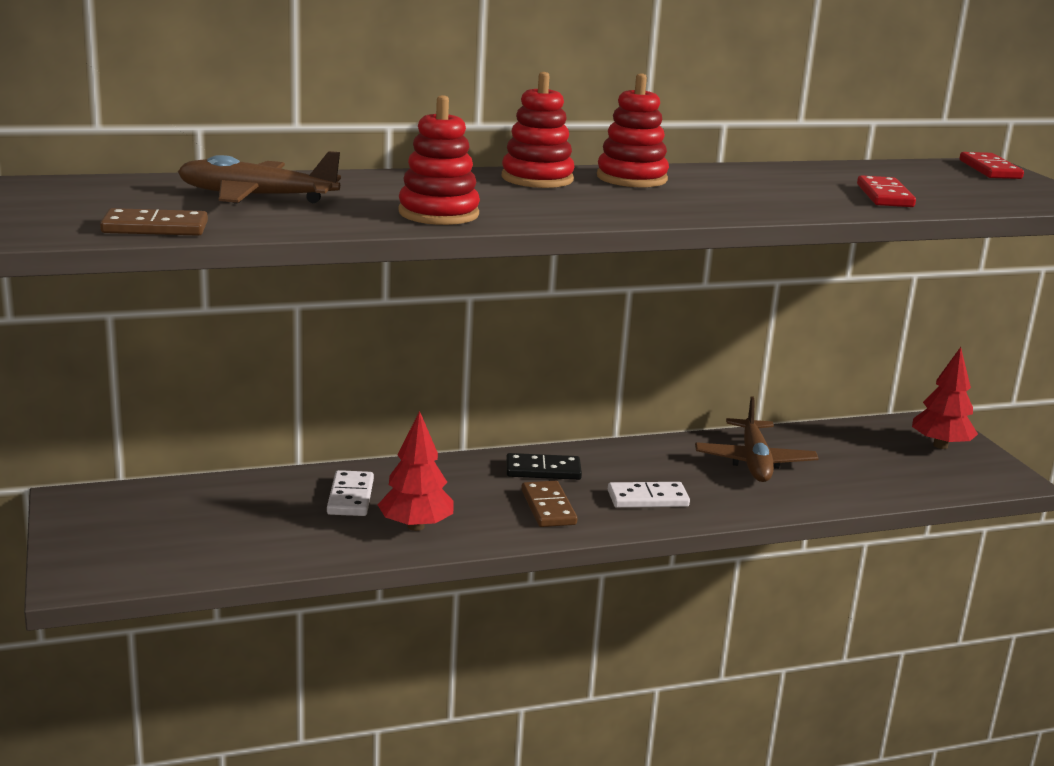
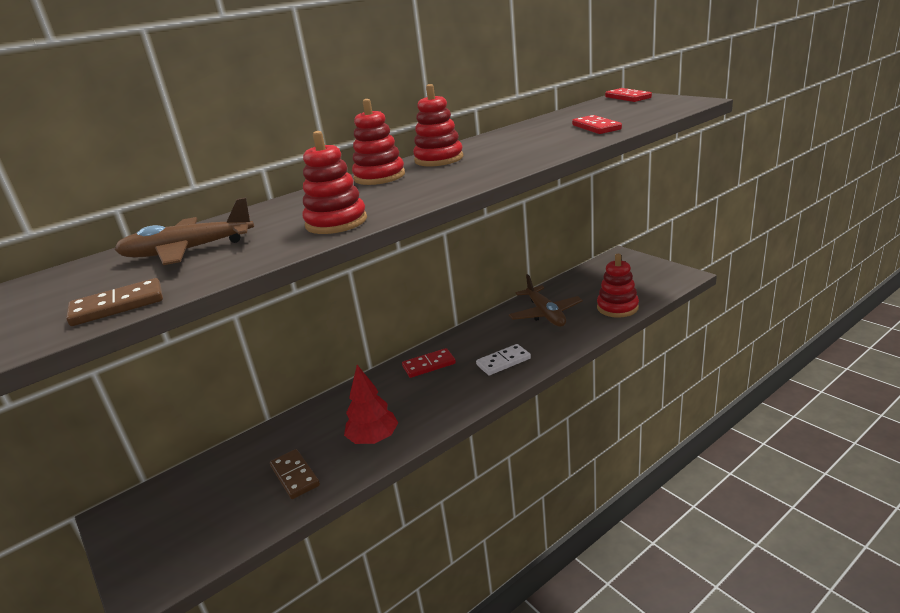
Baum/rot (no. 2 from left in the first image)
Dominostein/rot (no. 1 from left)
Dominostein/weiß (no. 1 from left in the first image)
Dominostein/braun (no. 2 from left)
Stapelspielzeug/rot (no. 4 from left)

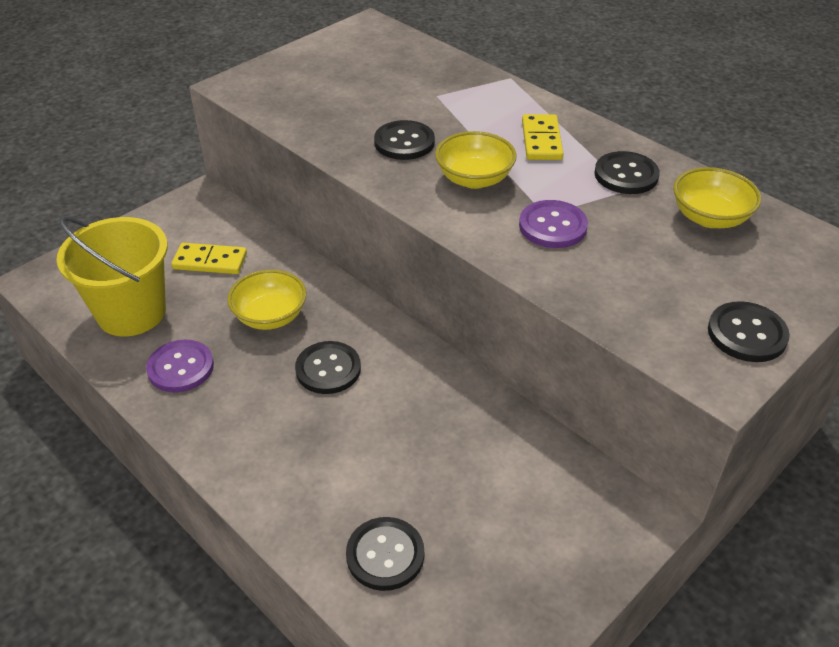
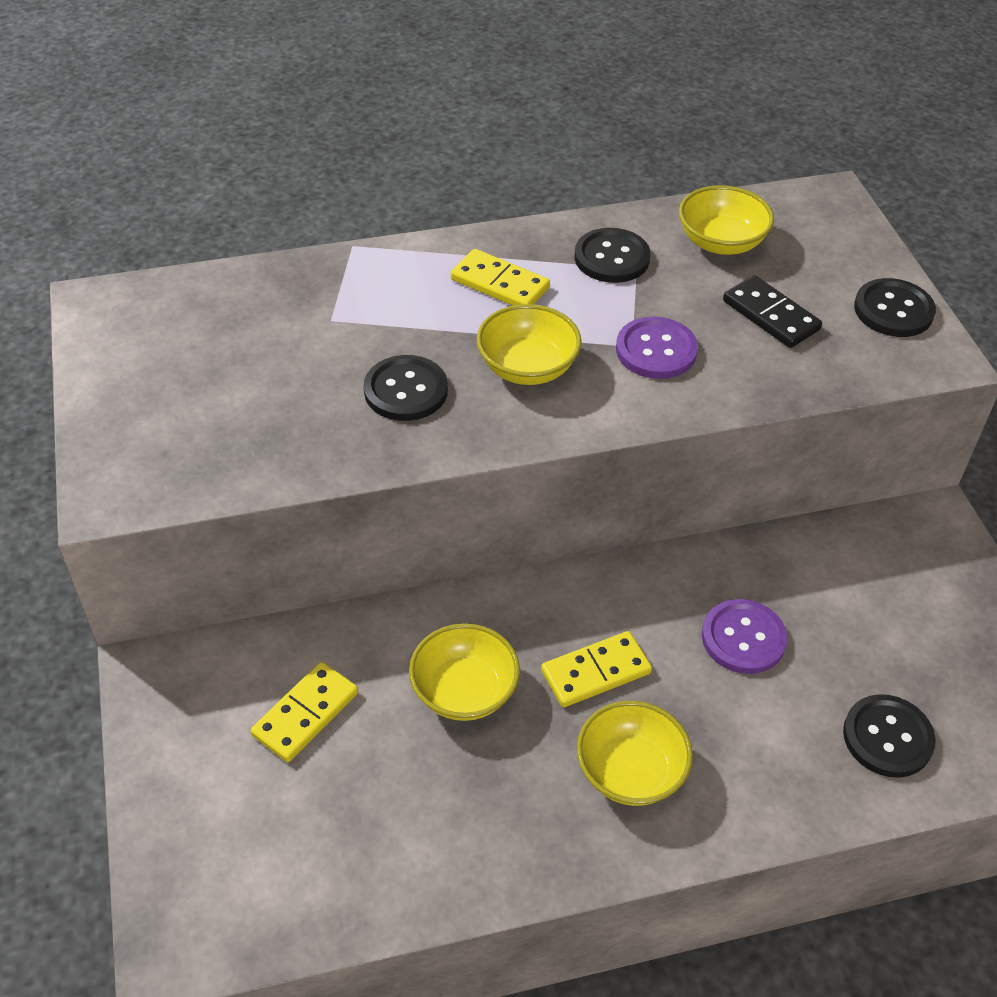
Eimer/gelb
Knopf/lila (no. 2 from left)
Dominostein/gelb (no. 3 from left)
Dominostein/schwarz
Schüssel/gelb (no. 3 from left)

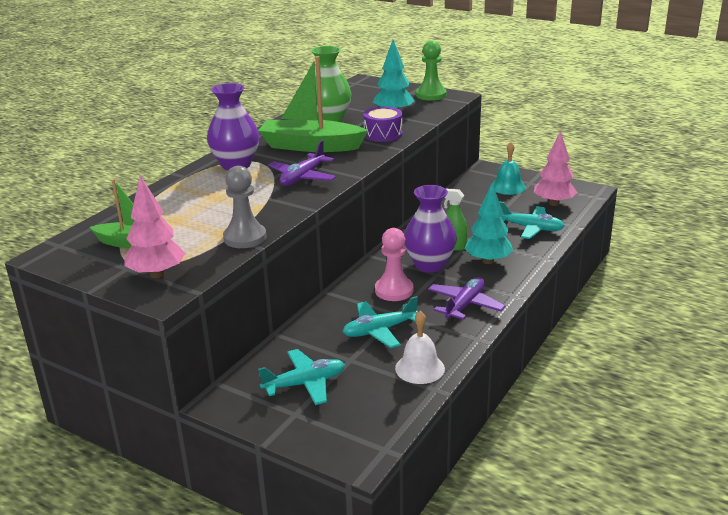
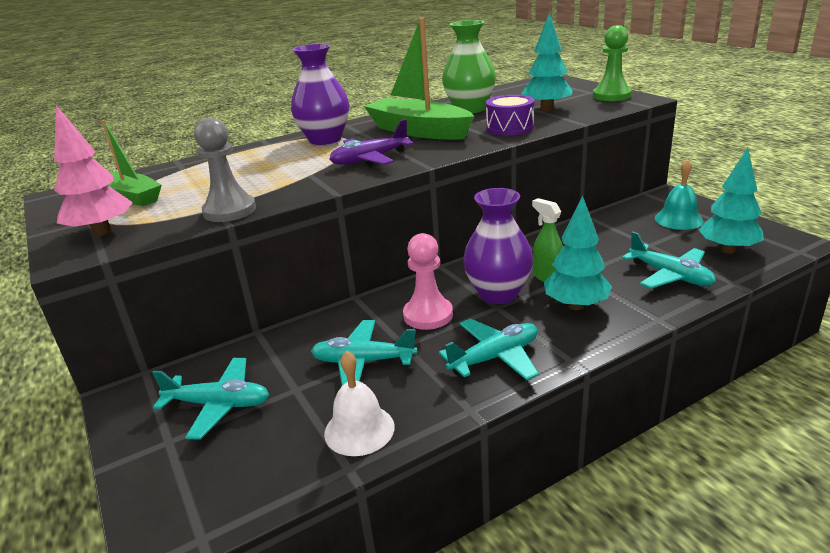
Baum/türkis (no. 3 from left)
Flugzeug/türkis (no. 3 from left)

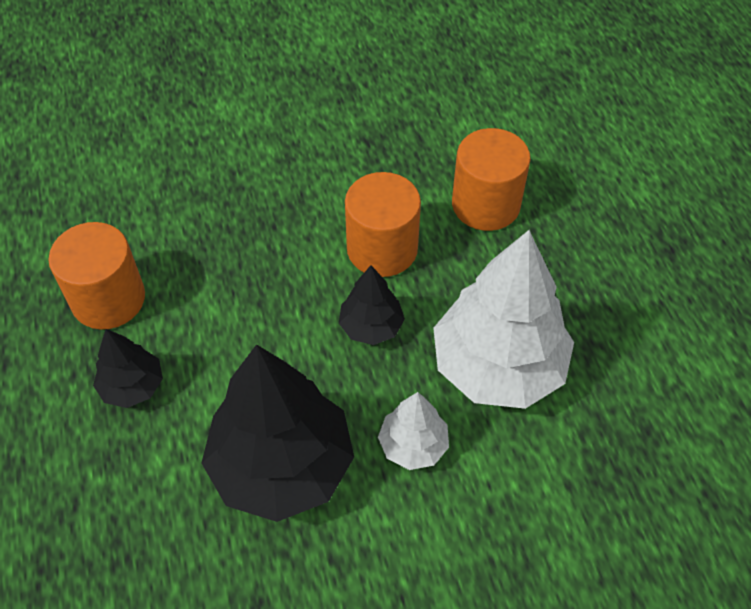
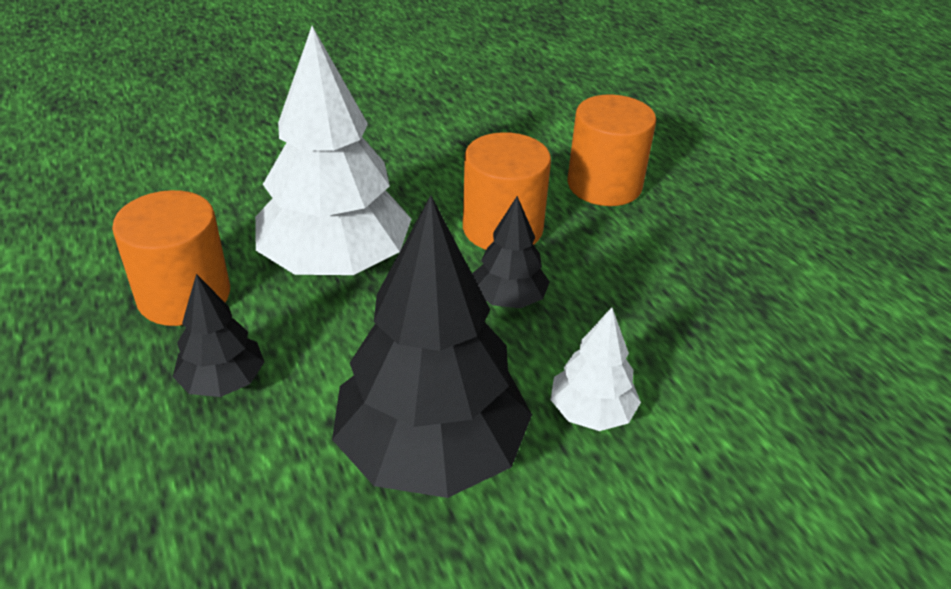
Baum/weiß (no. 1 from left)

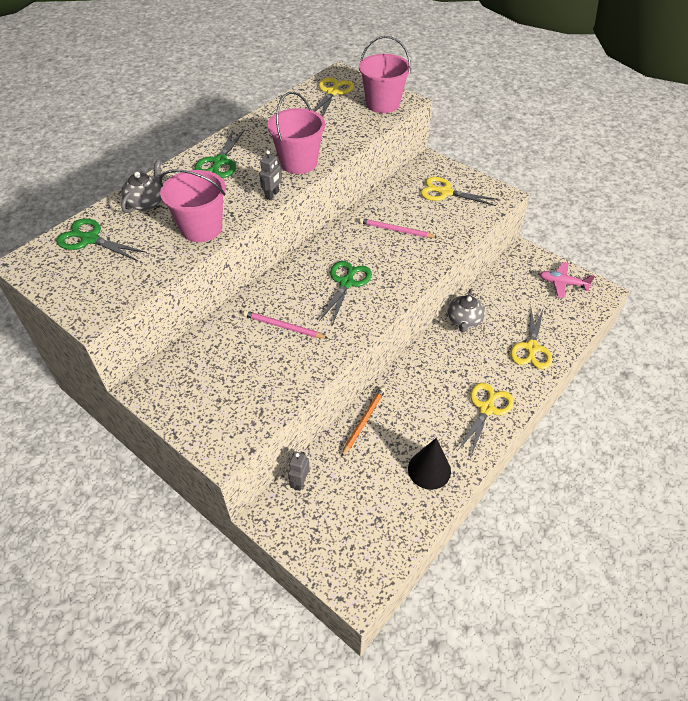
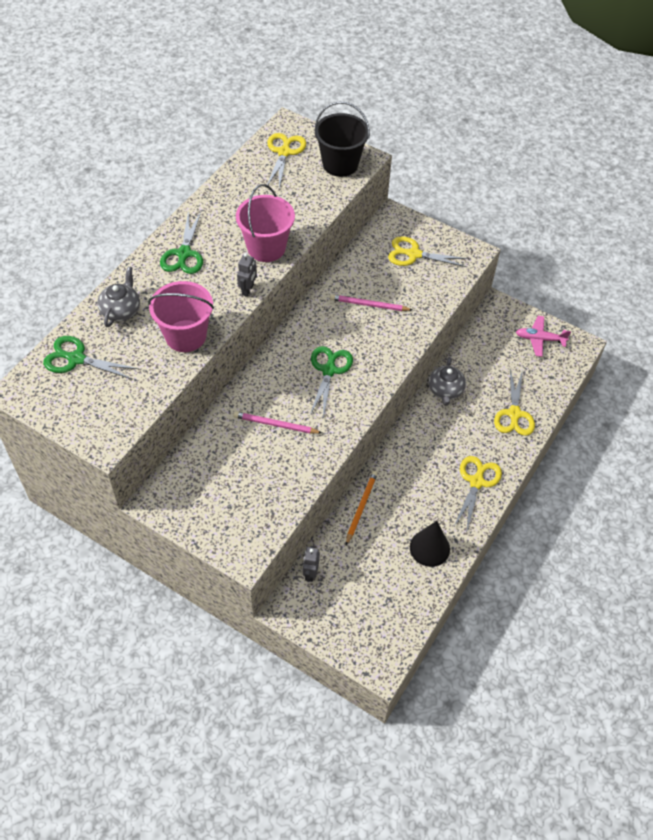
Eimer/schwarz

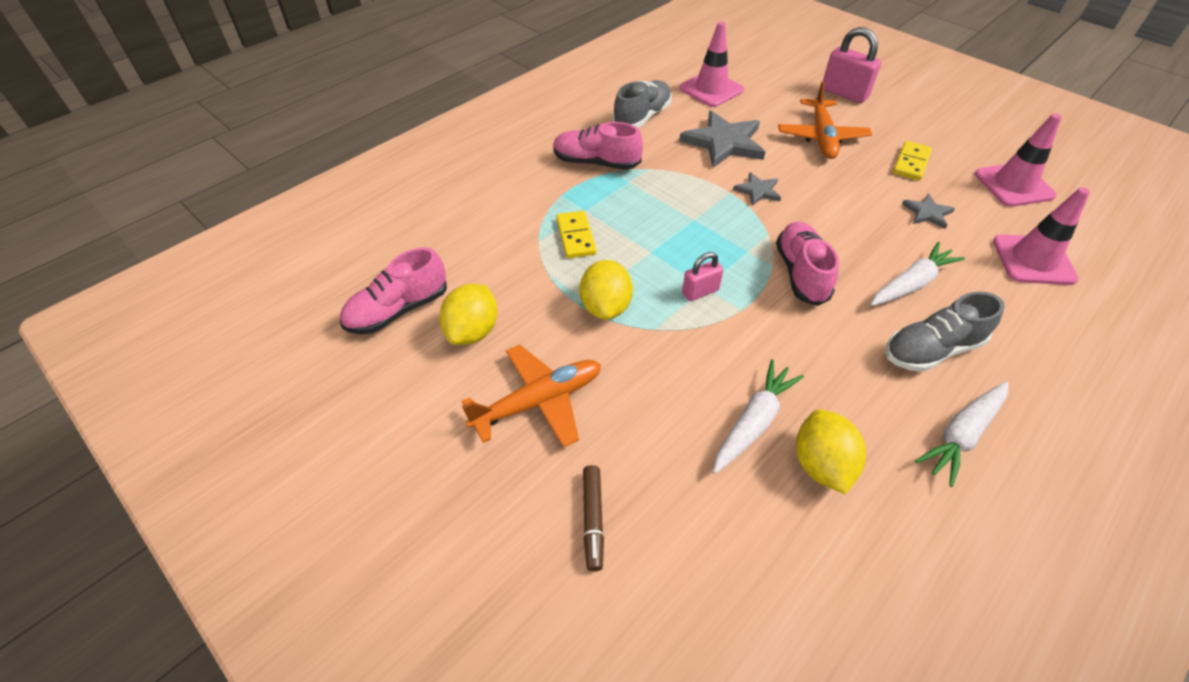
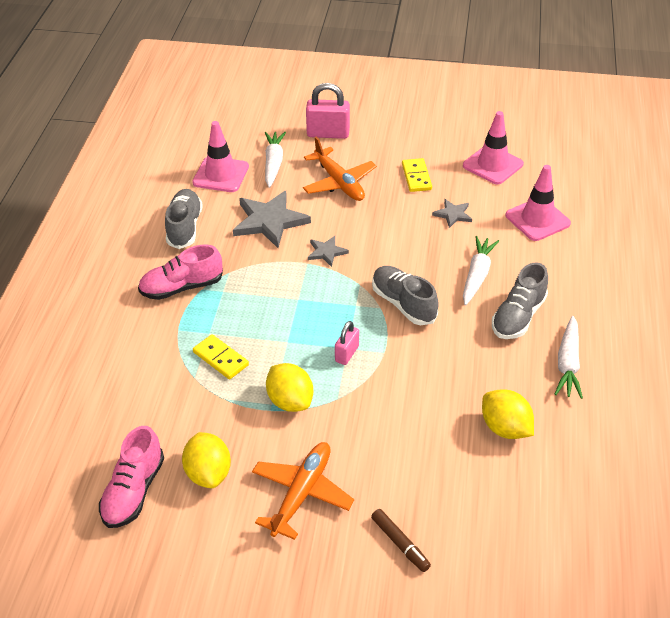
Schuh/grau (no. 2 from left)
Karotte/weiß (no. 1 from left)

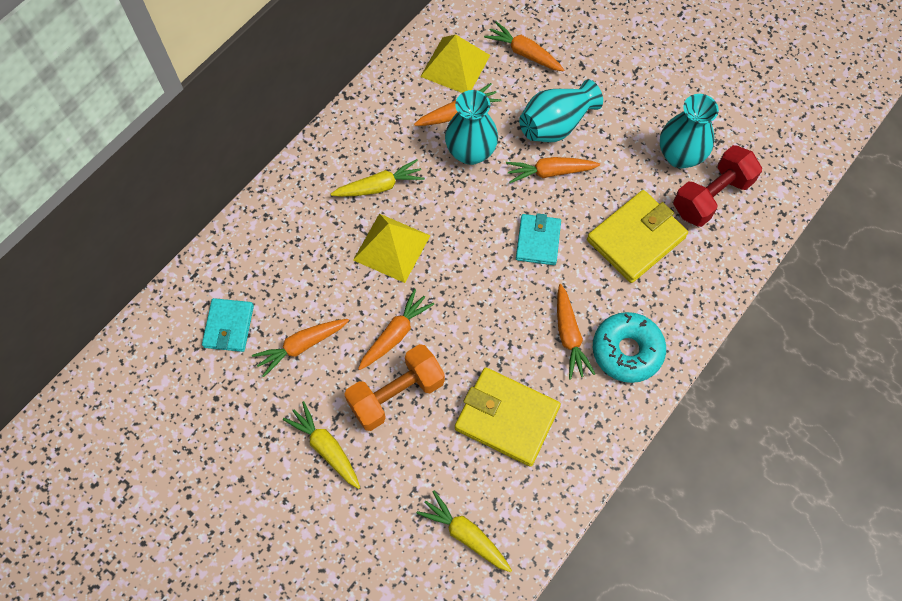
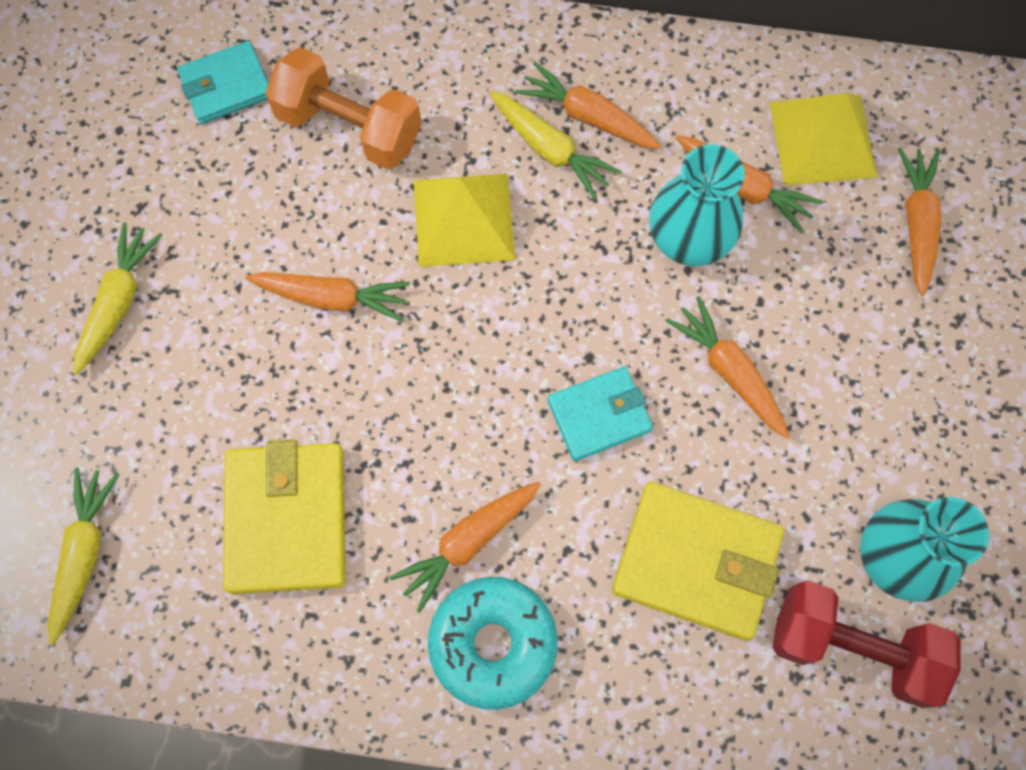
Vase/türkis (no. 2 from left in the first image)
Karotte/orange (no. 3 from left)
Hantel/orange

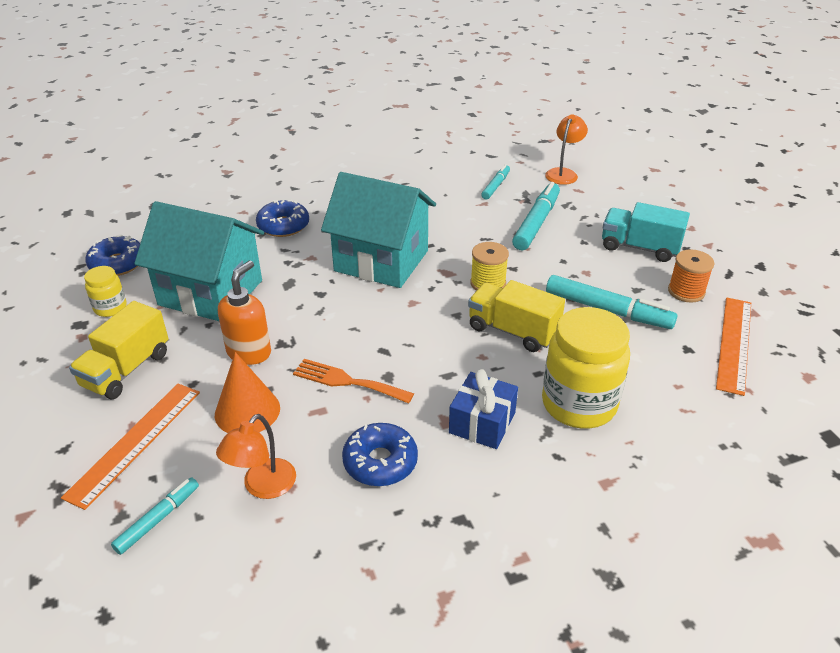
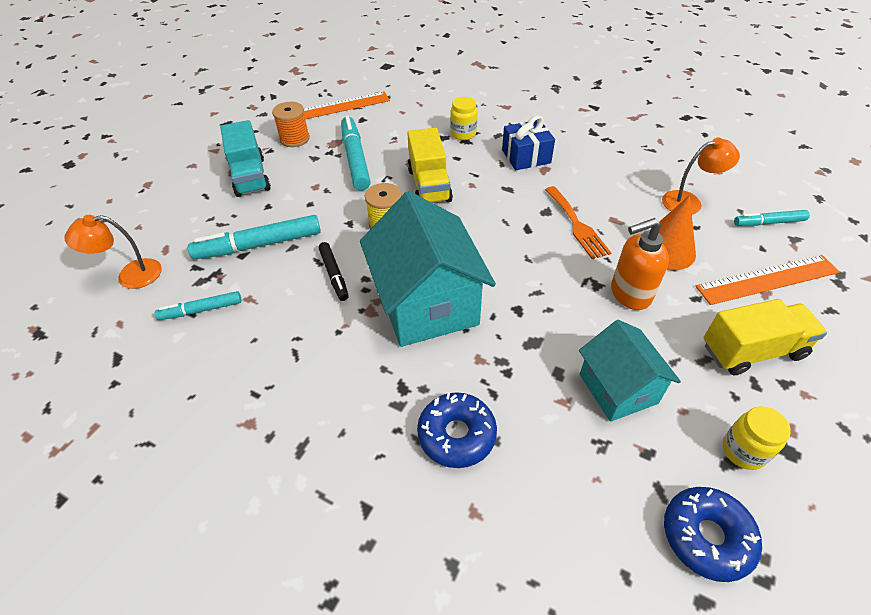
Haus/türkis (no. 2 from left)
Einmachglas/gelb (no. 1 from left)
Donut/blau (no. 3 from left in the first image)
Filzstift/schwarz

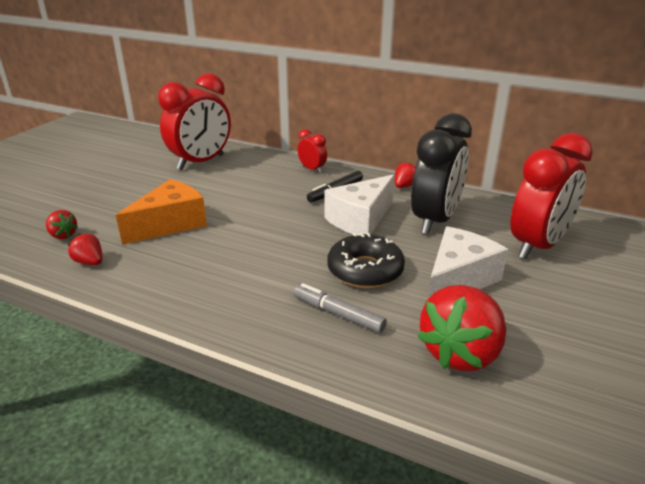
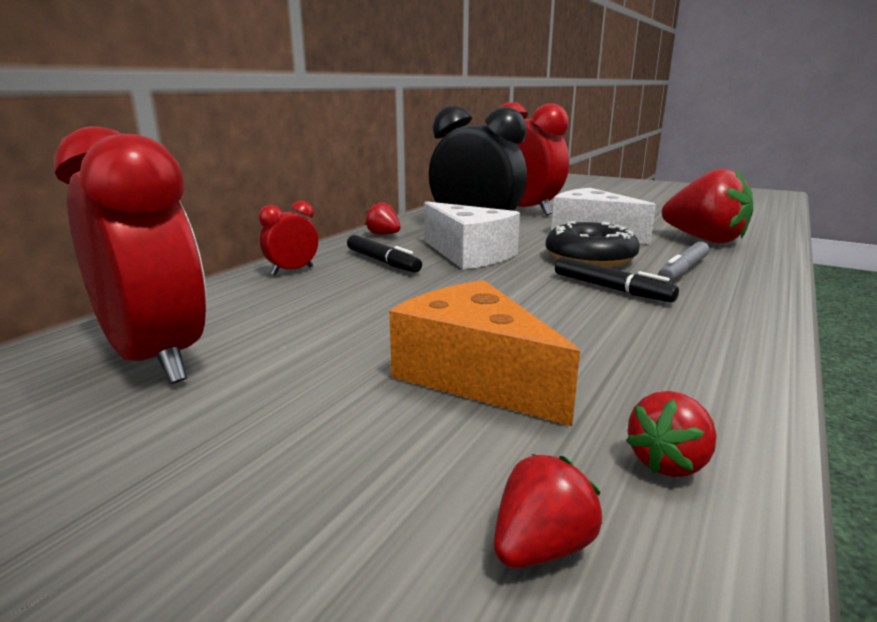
Filzstift/schwarz (no. 2 from left)

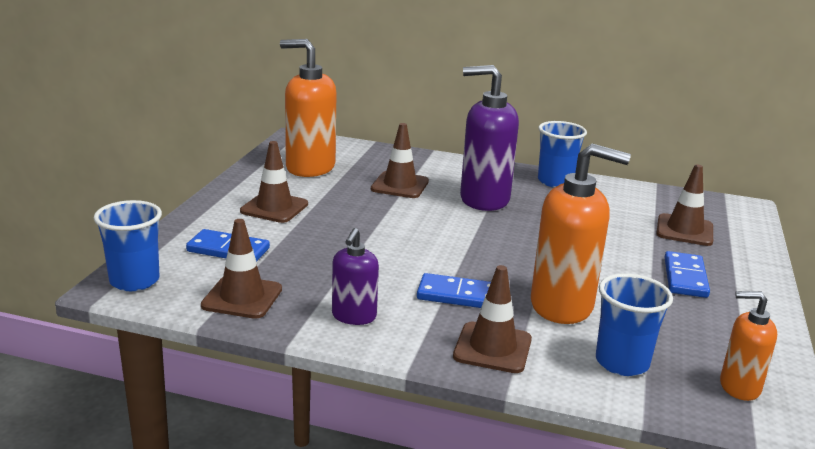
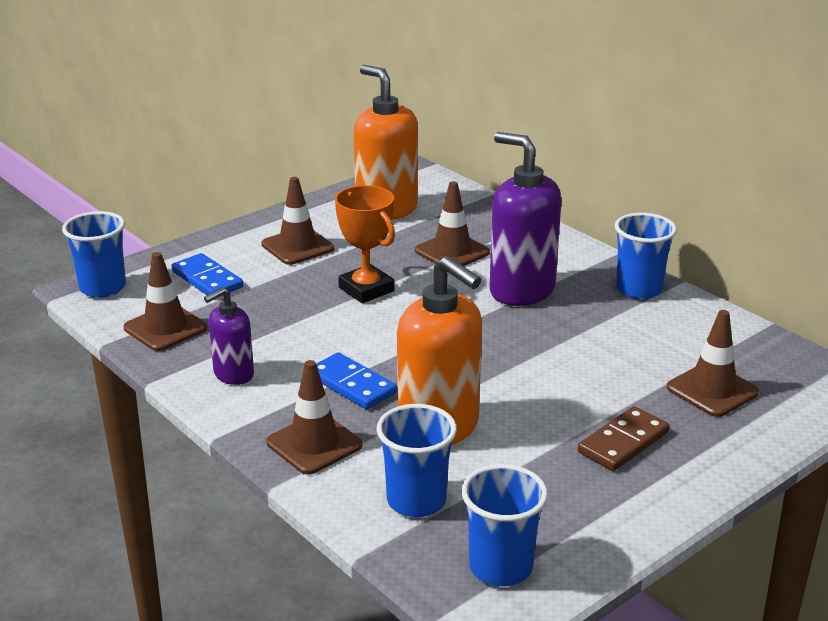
Dominostein/braun
Becher/blau (no. 3 from left)
Pokal/orange

